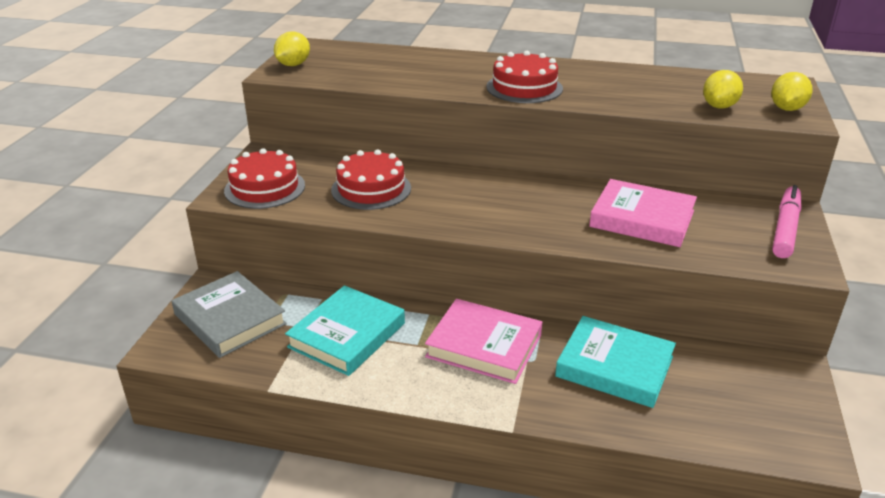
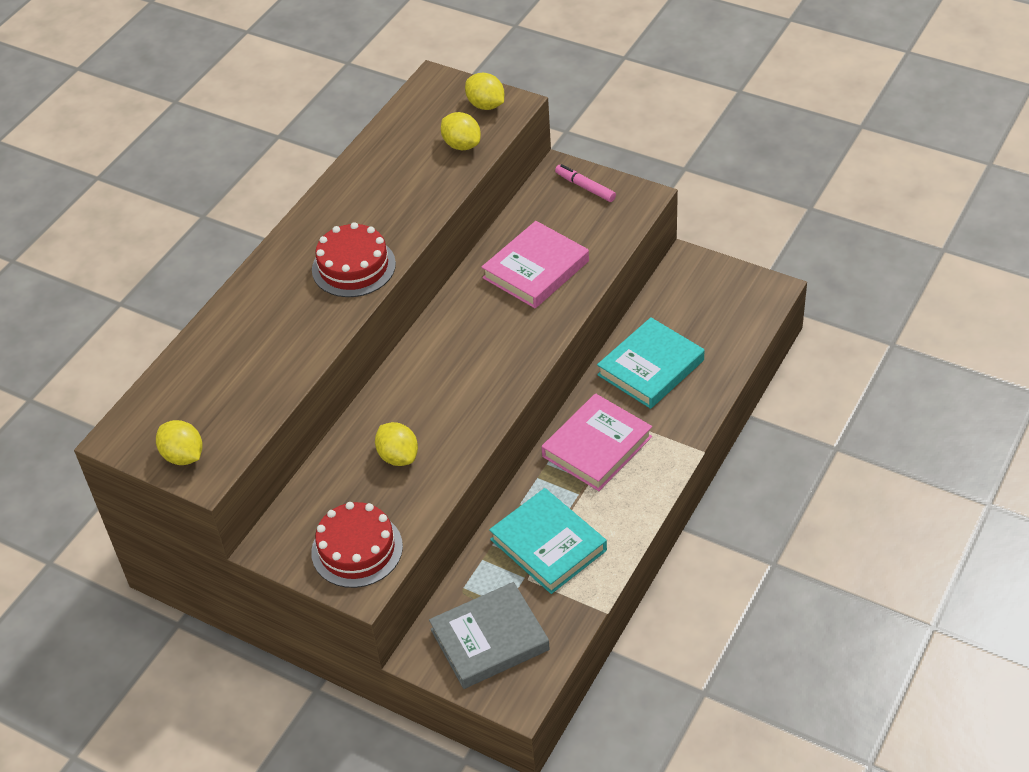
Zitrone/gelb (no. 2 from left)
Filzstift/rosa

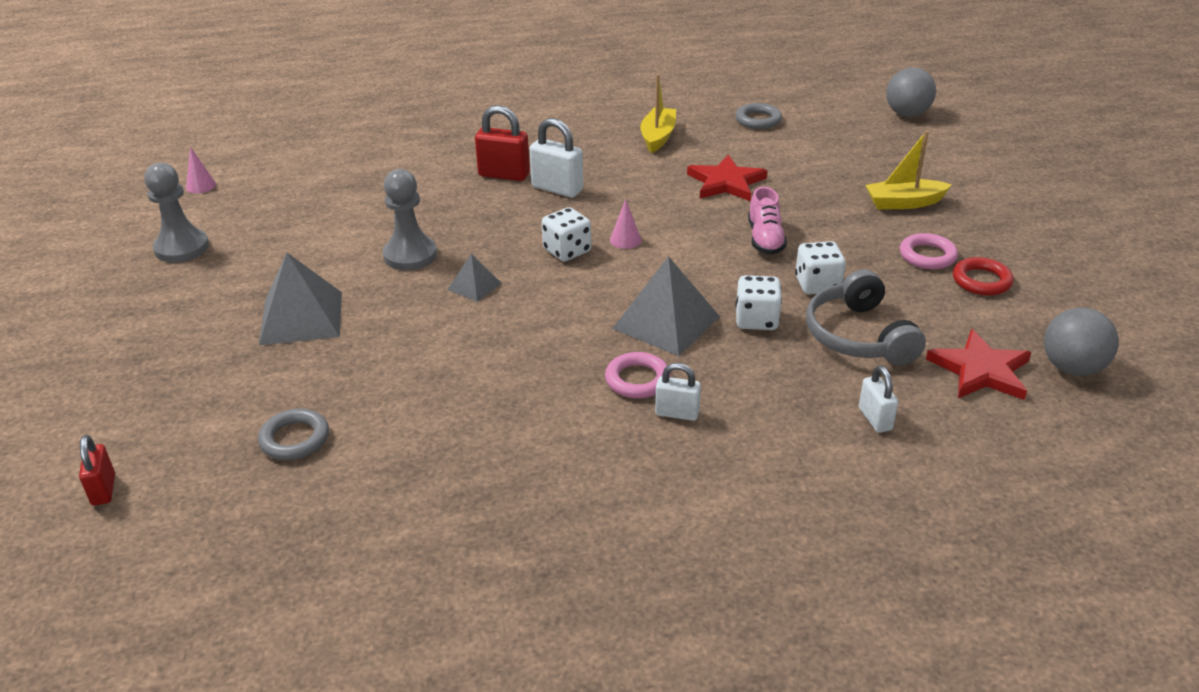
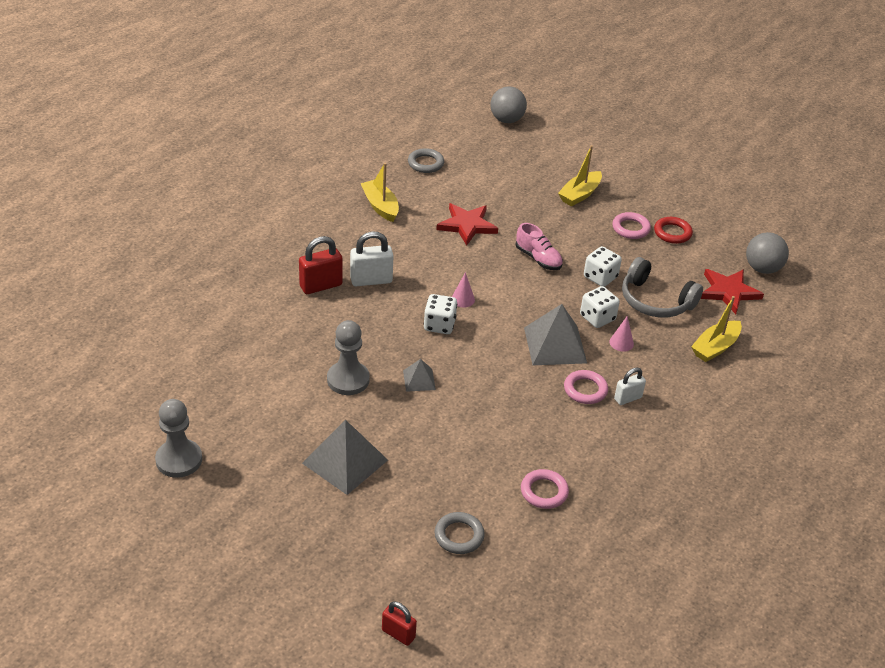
Kegel/rosa (no. 2 from left)
Boot/gelb (no. 3 from left)
Ring/rosa (no. 1 from left)

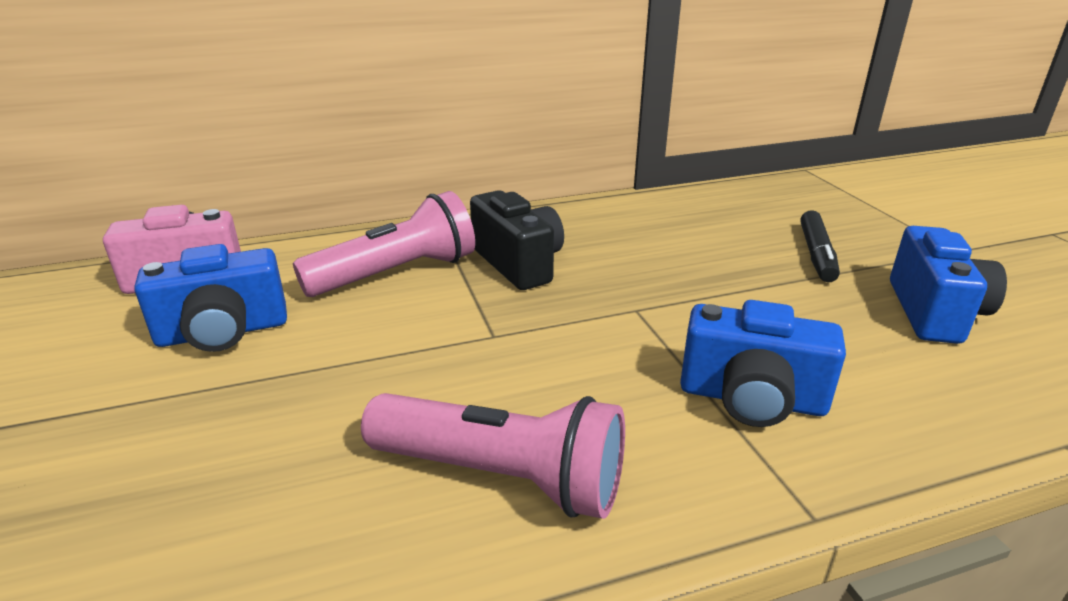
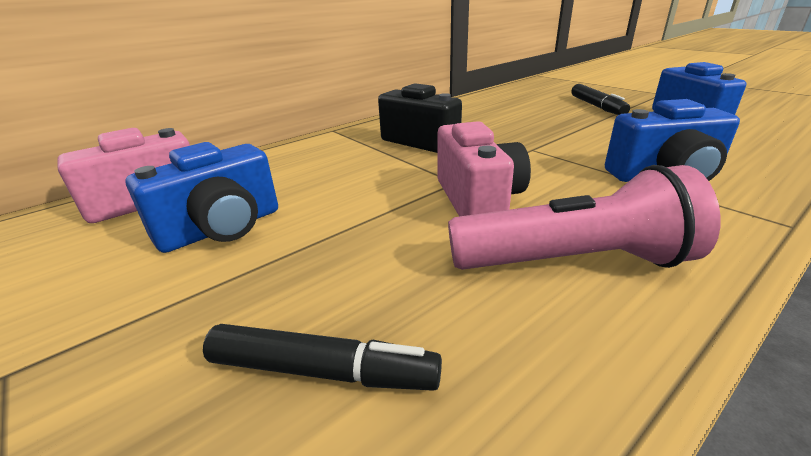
Taschenlampe/rosa (no. 1 from left in the first image)
Kamera/rosa (no. 2 from left)
Filzstift/schwarz (no. 1 from left)

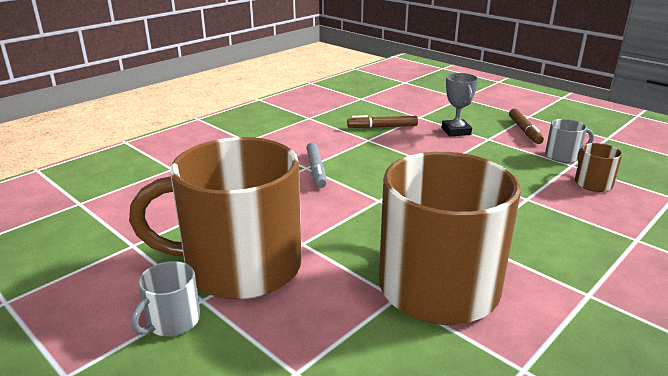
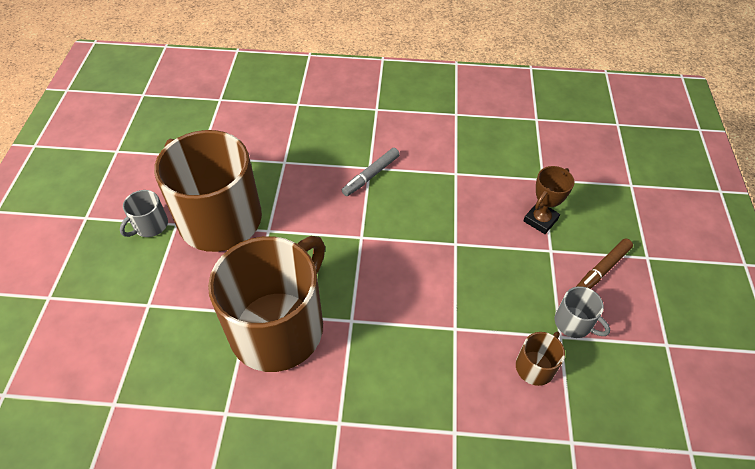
Pokal/braun
Filzstift/braun (no. 1 from left in the first image)
Tasse/grau (no. 1 from left)

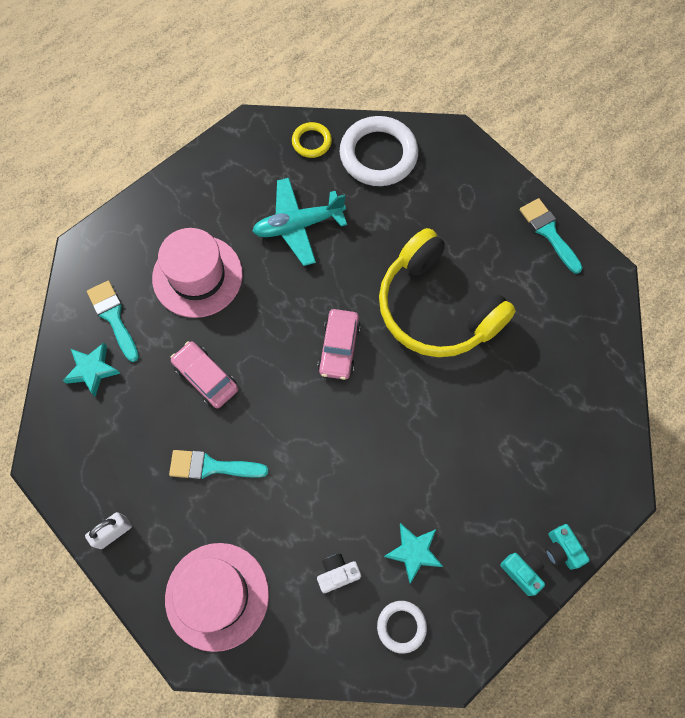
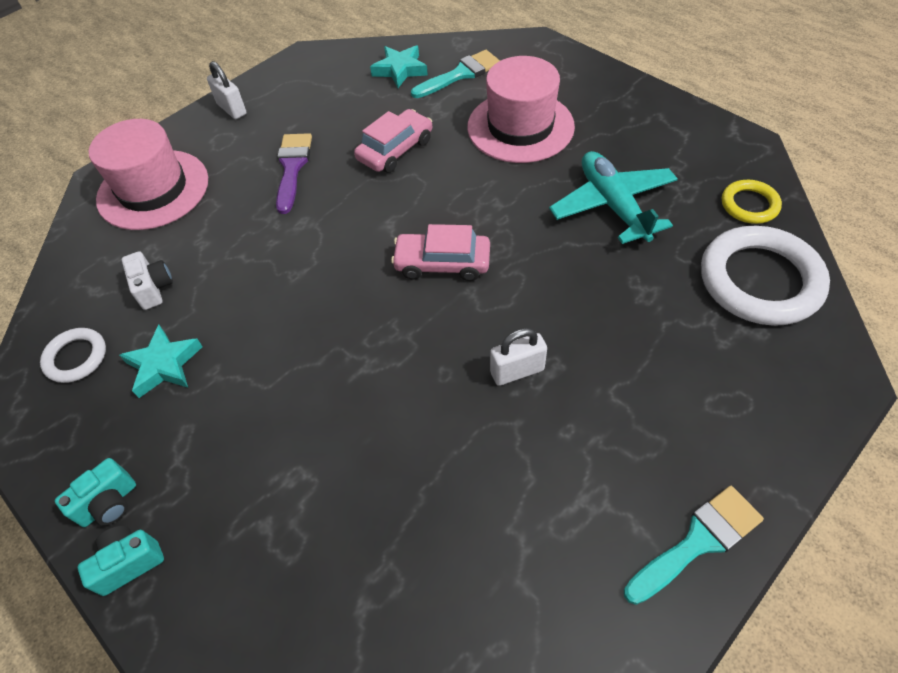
Vorhängeschloss/weiß (no. 2 from left)
Pinsel/lila

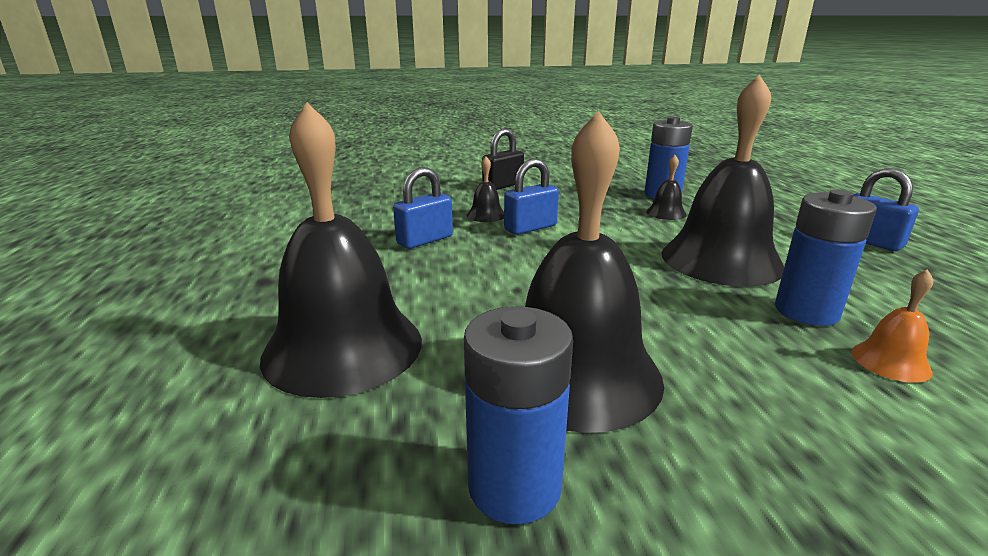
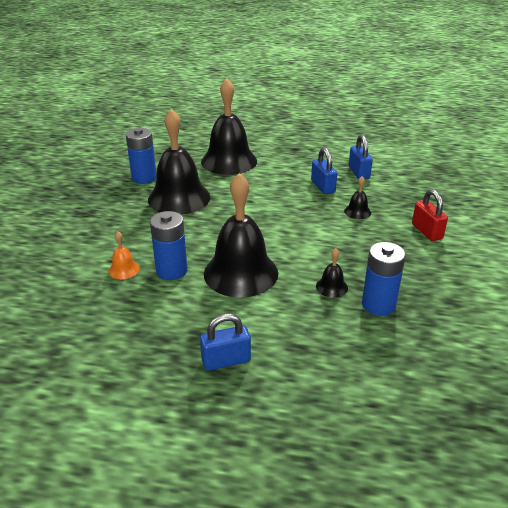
Vorhängeschloss/rot
Vorhängeschloss/blau (no. 3 from left)

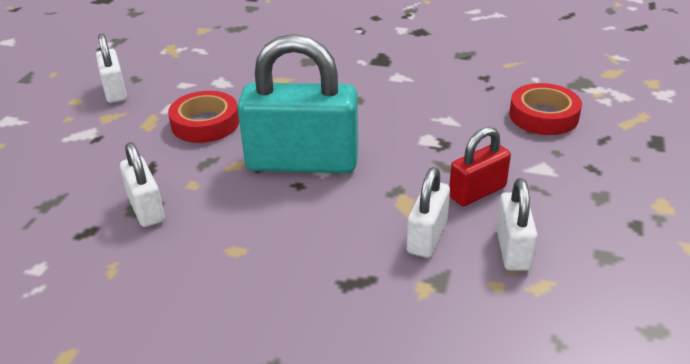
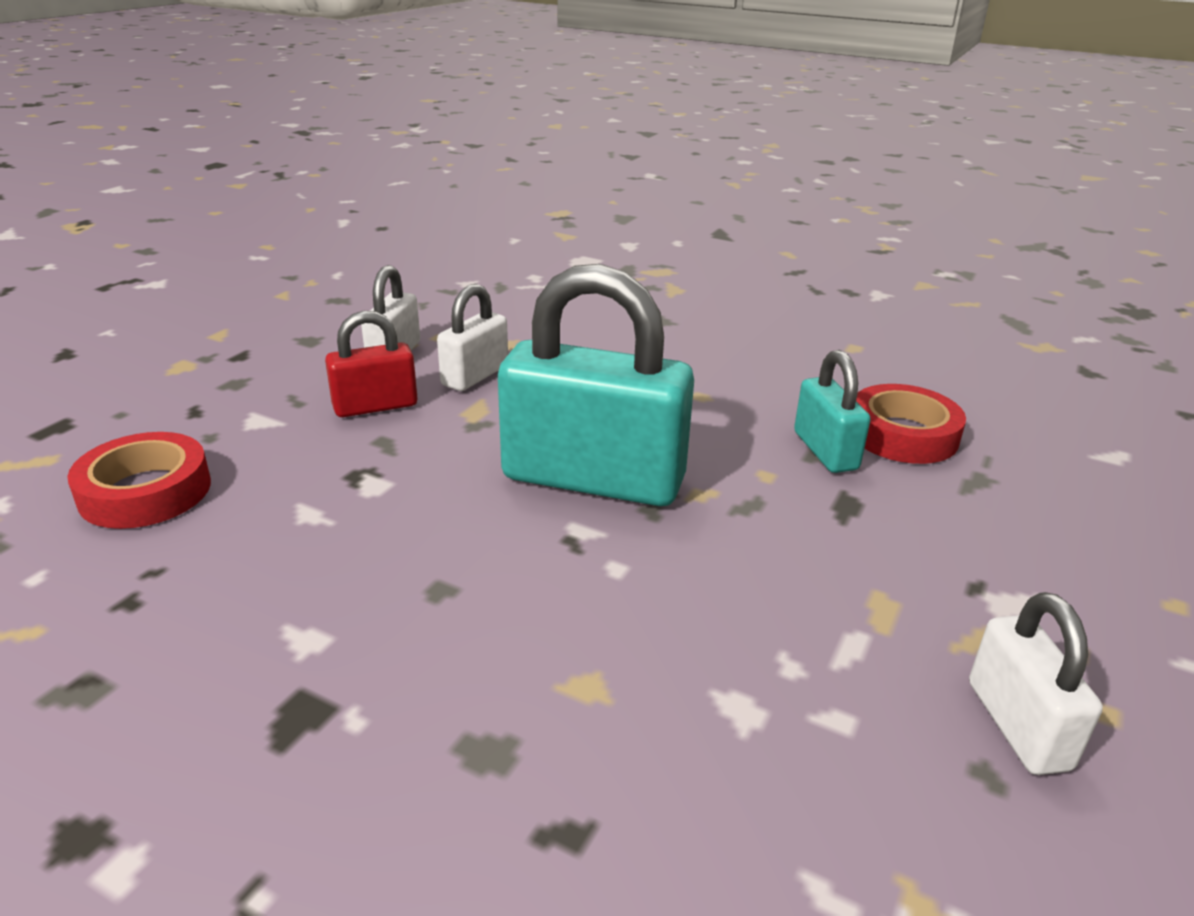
Klebeband/rot (no. 2 from left)
Vorhängeschloss/türkis (no. 2 from left)

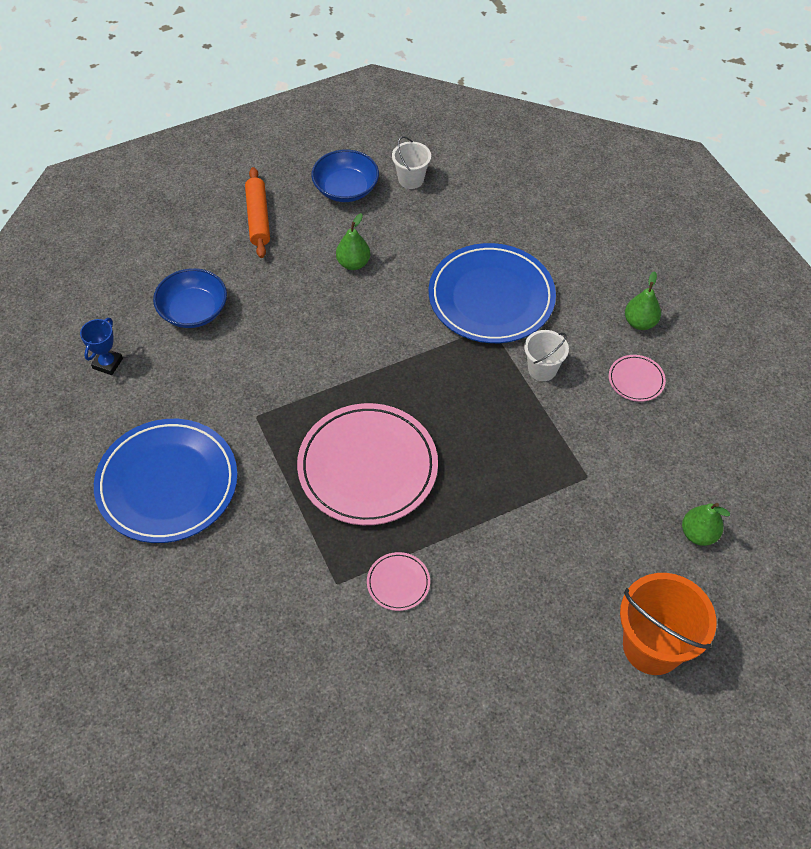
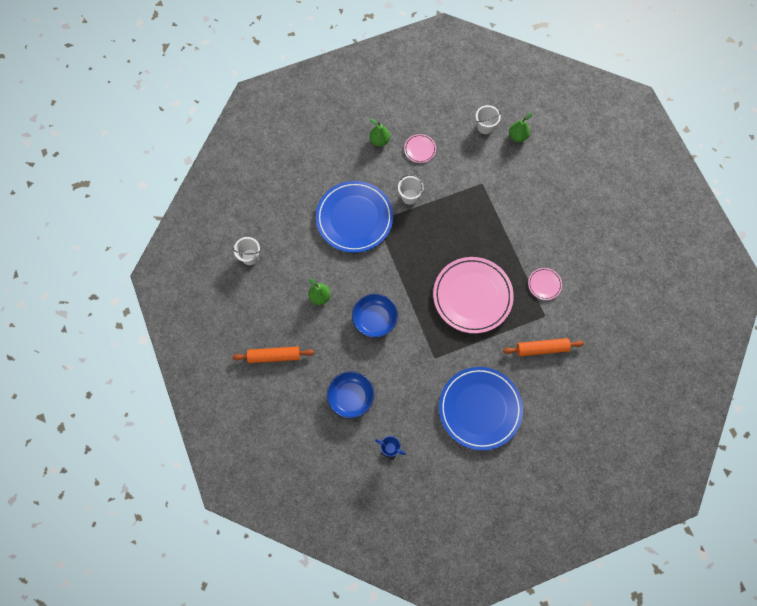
Schüssel/blau (no. 2 from left)
Eimer/orange
Eimer/weiß (no. 3 from left)
Nudelholz/orange (no. 2 from left)

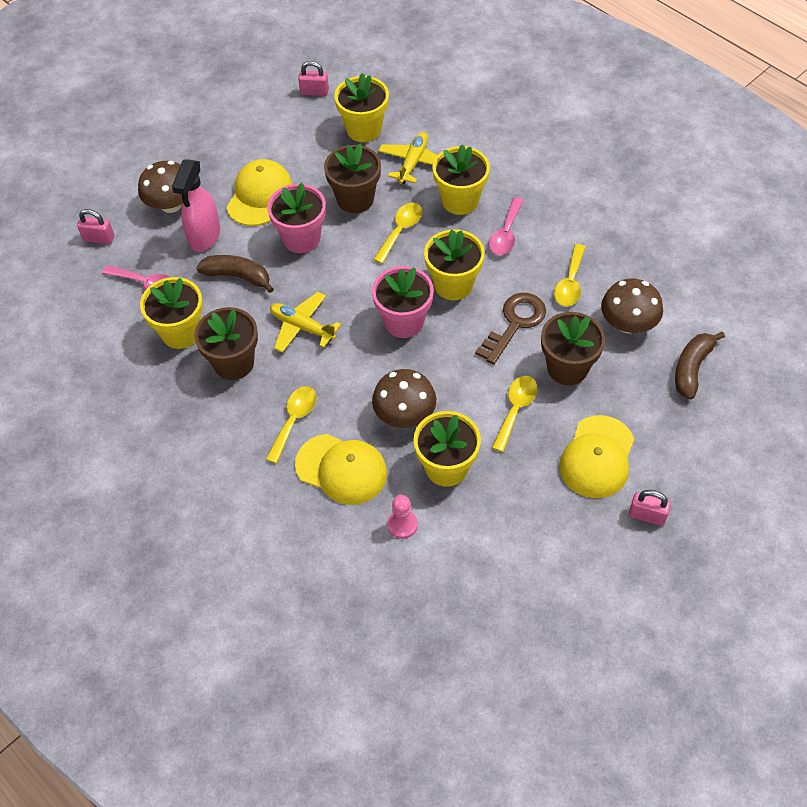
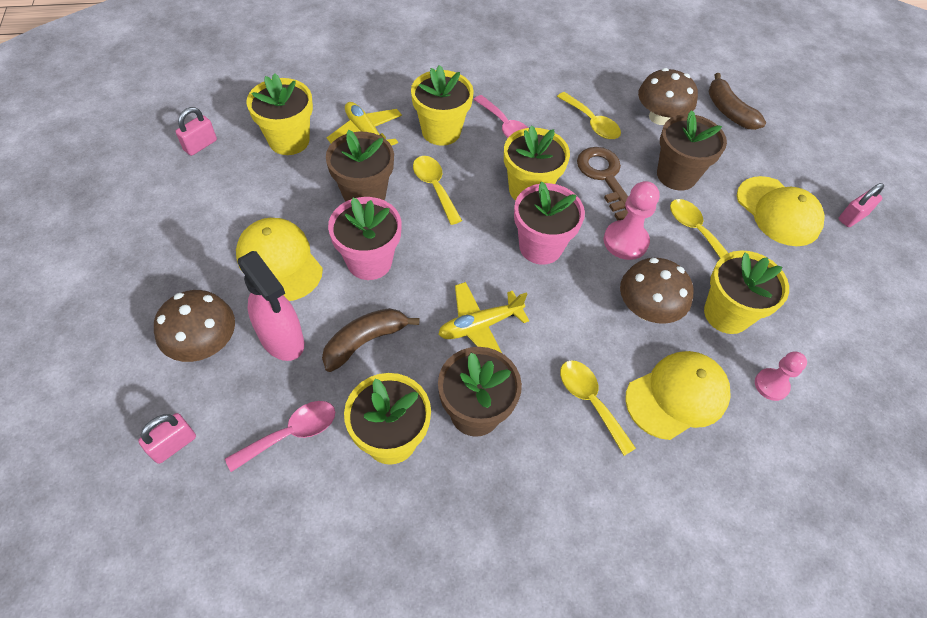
Bauer/rosa (no. 1 from left)

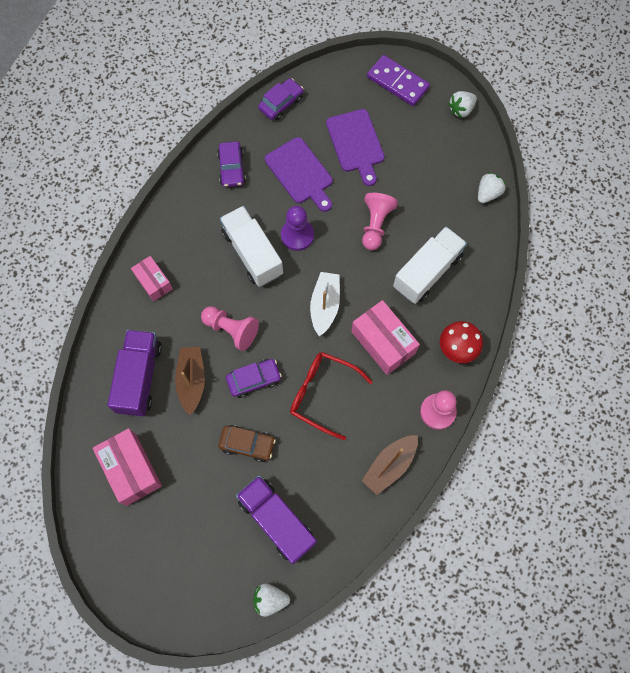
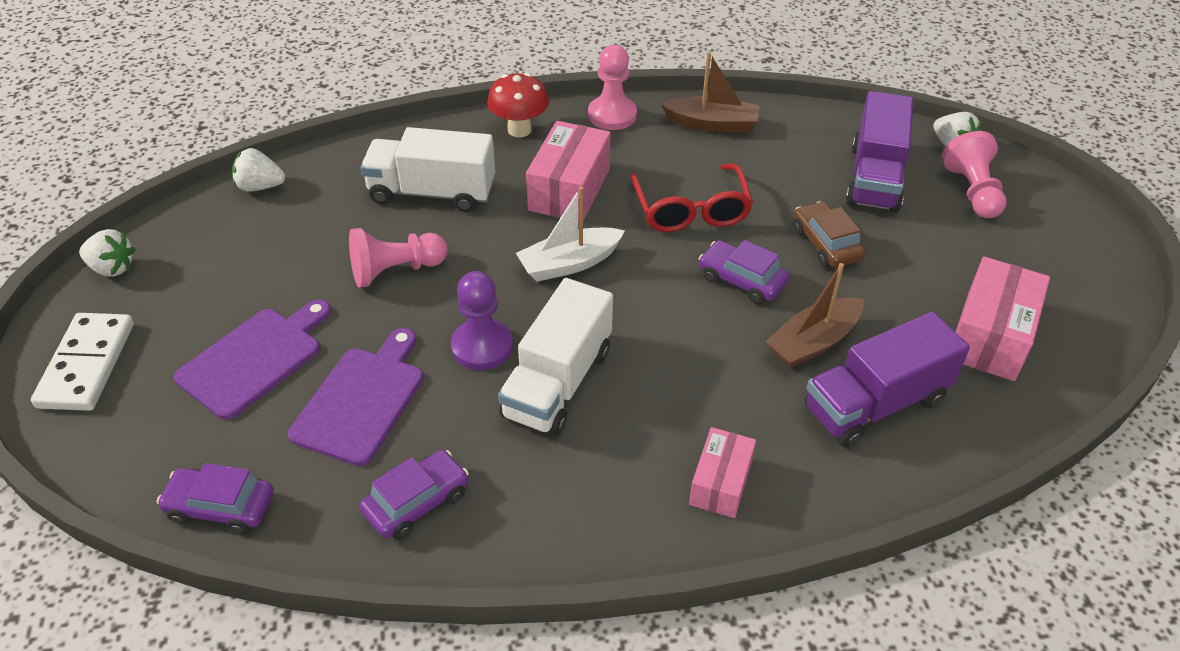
Dominostein/weiß
Bauer/rosa (no. 3 from left)

